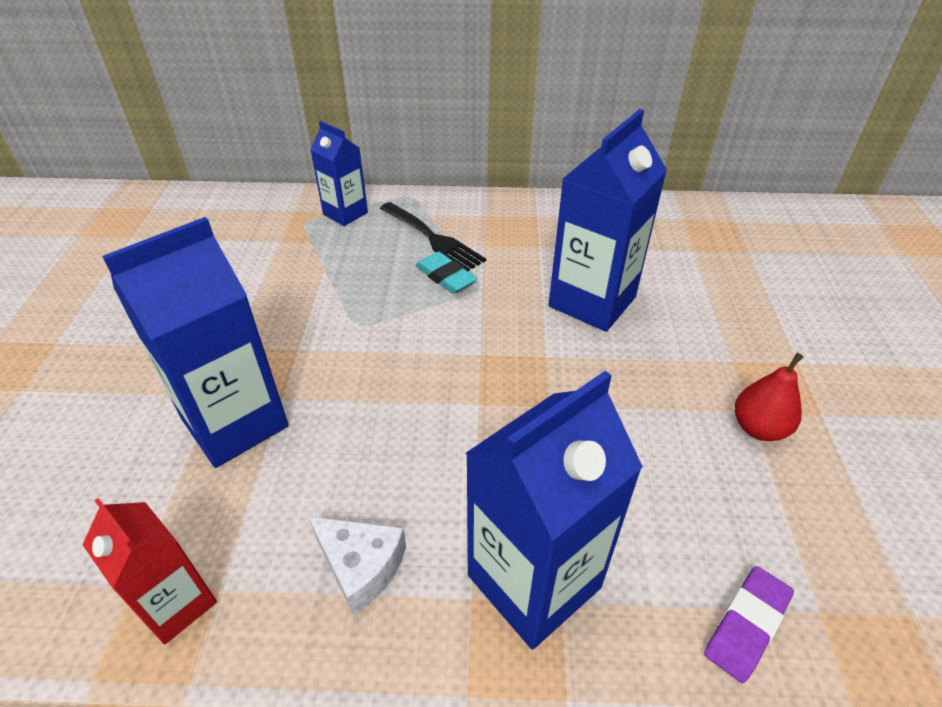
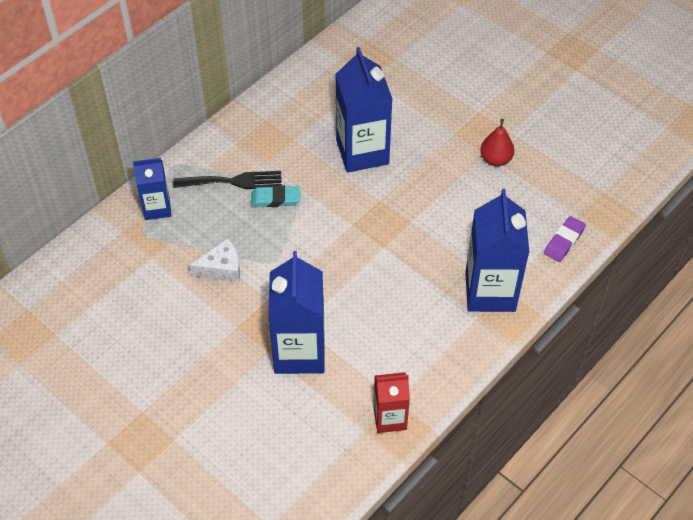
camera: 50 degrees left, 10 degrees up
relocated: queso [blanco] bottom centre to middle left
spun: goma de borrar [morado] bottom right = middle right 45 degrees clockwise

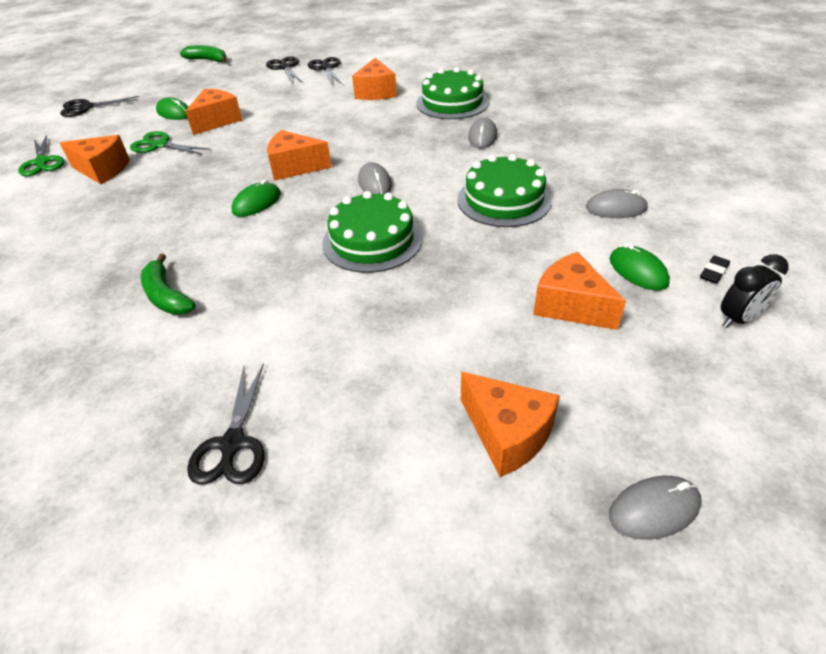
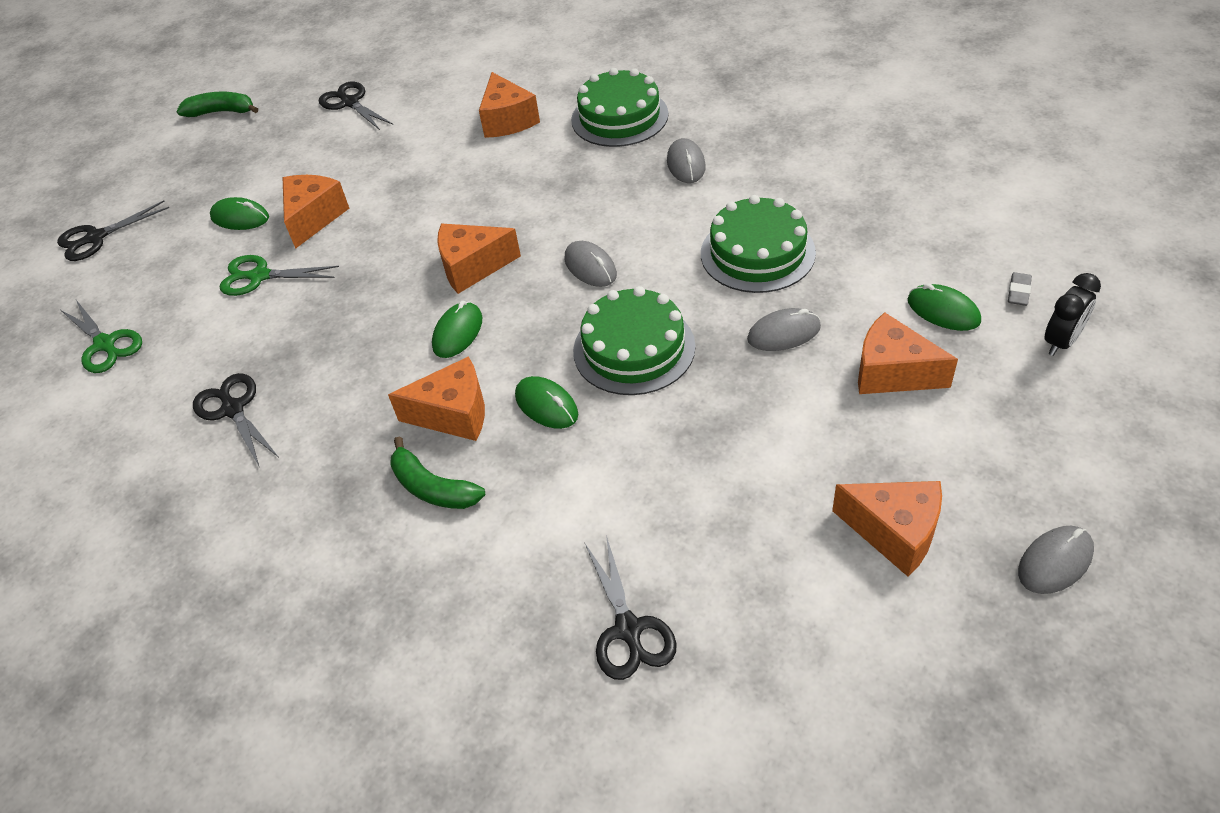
camera: 15 degrees left, 5 degrees up
appeared: ratón [verde] (no. 3 from left) centre
relocated: tijeras [negro] (no. 4 from left in the first image) top centre to tijeras [negro] (no. 2 from left) middle left; queso [naranja] (no. 1 from left in the first image) top left to queso [naranja] (no. 2 from left) centre; ratón [gris] (no. 3 from left) top right to centre
colour: goma de borrar [negro] middle right to goma de borrar [gris] middle right

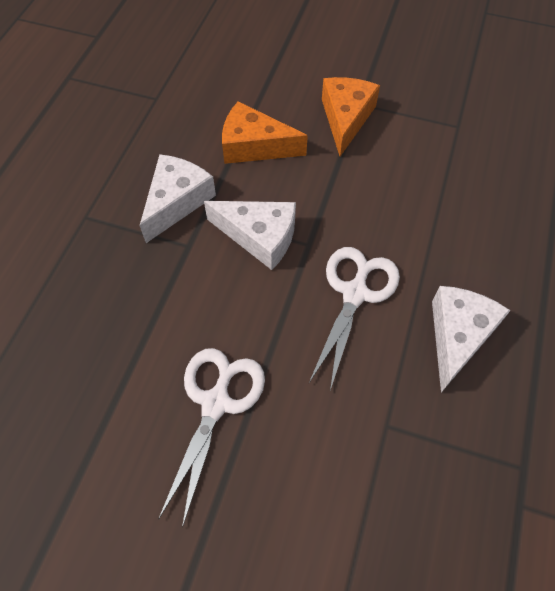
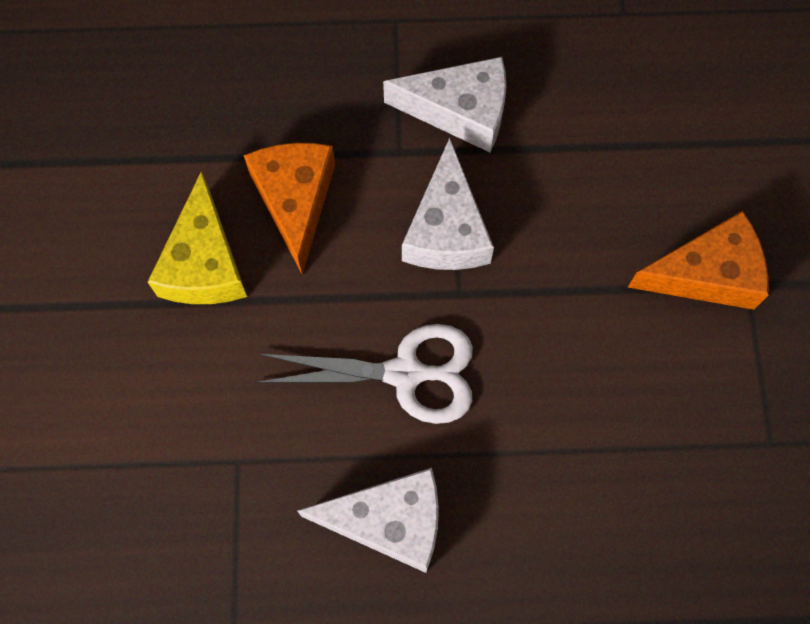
camera: 70 degrees right, 10 degrees up
relocated: queso [naranja] (no. 1 from left) top centre to centre
exchanged: tijeras [blanco] (no. 1 from left) bottom centre to queso [amarillo] middle left

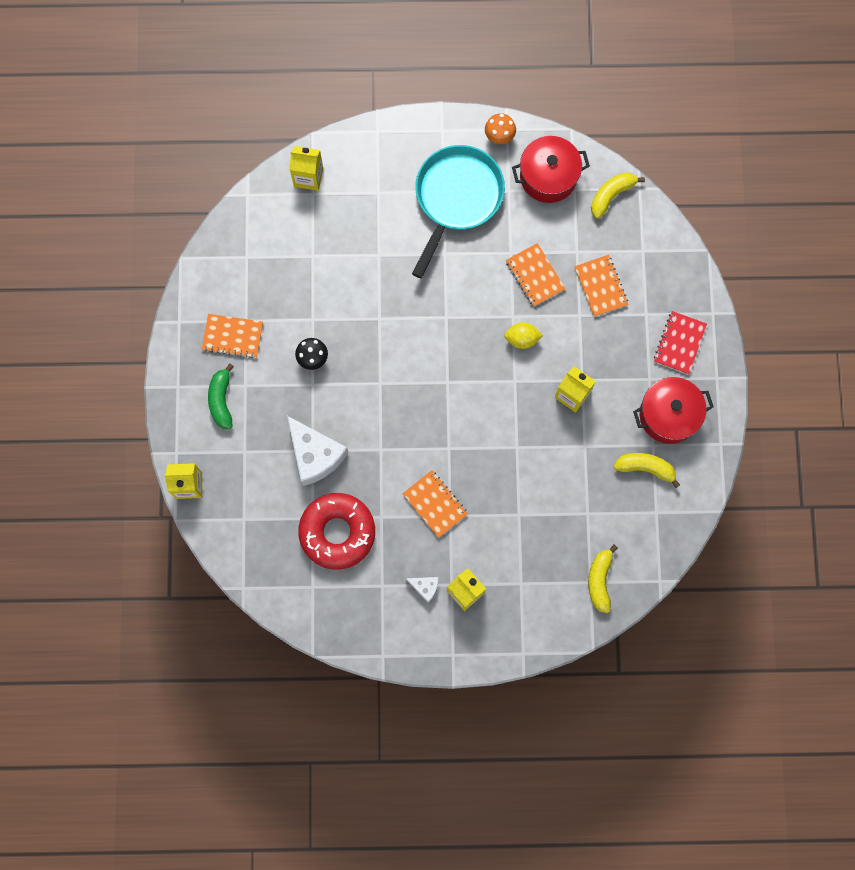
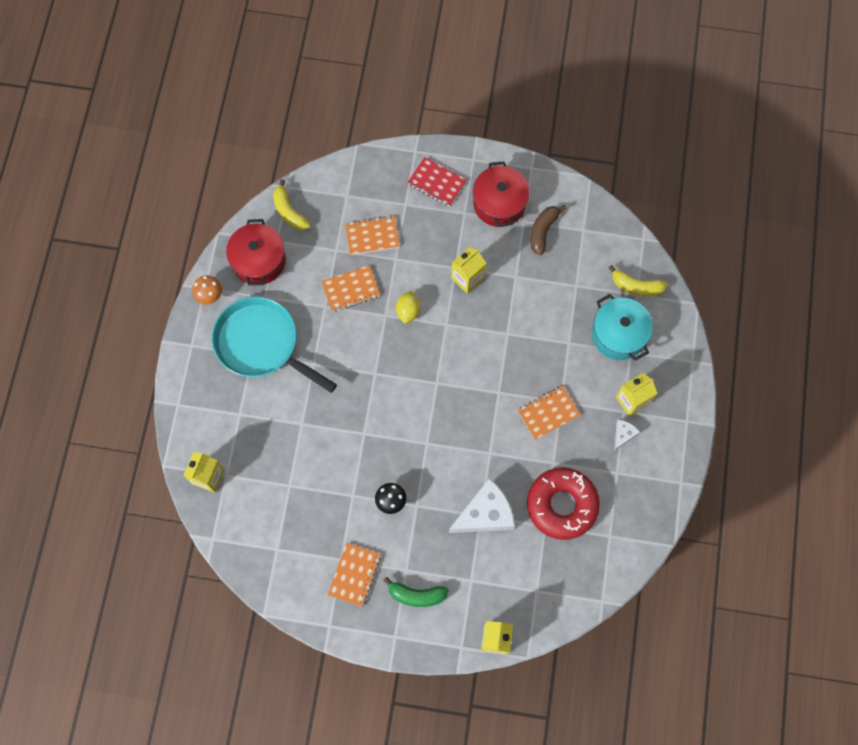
camera: 80 degrees left, 5 degrees down
appeared: olla [turquesa] middle right
colour: plátano [amarillo] (no. 3 from left) middle right to plátano [marrón] top centre

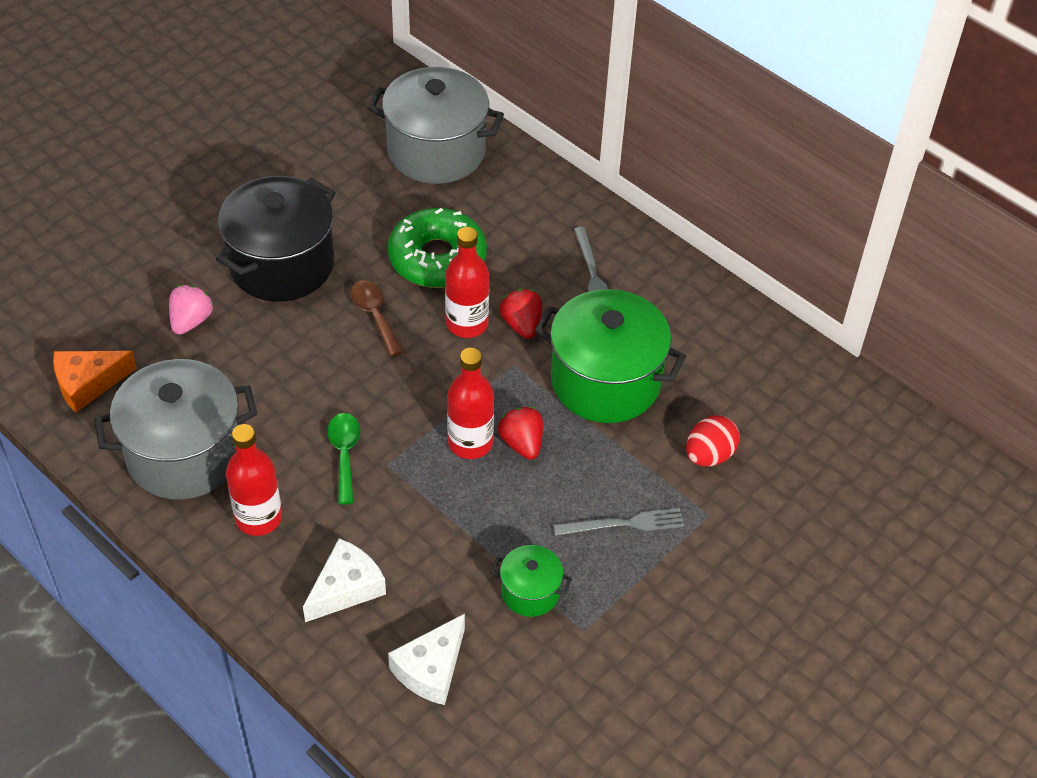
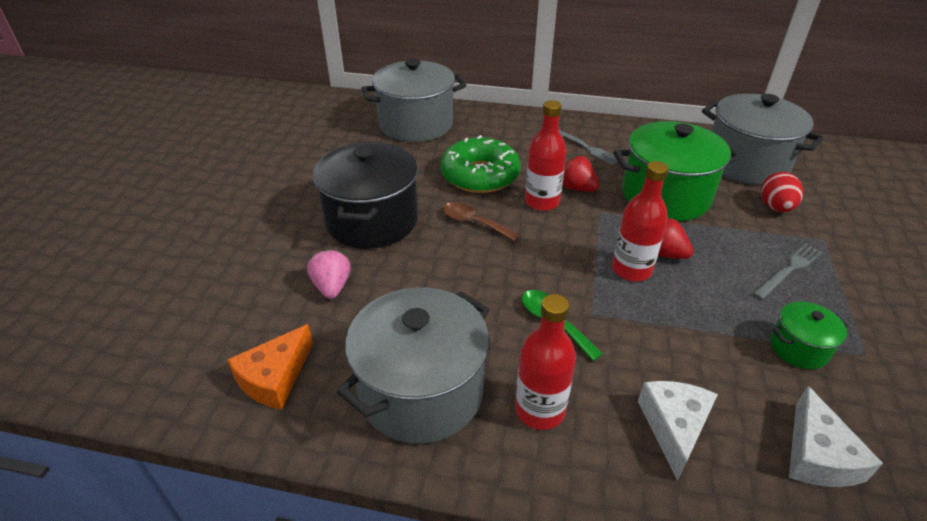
camera: 30 degrees left, 10 degrees down
appeared: olla [gris] (no. 3 from left) top right

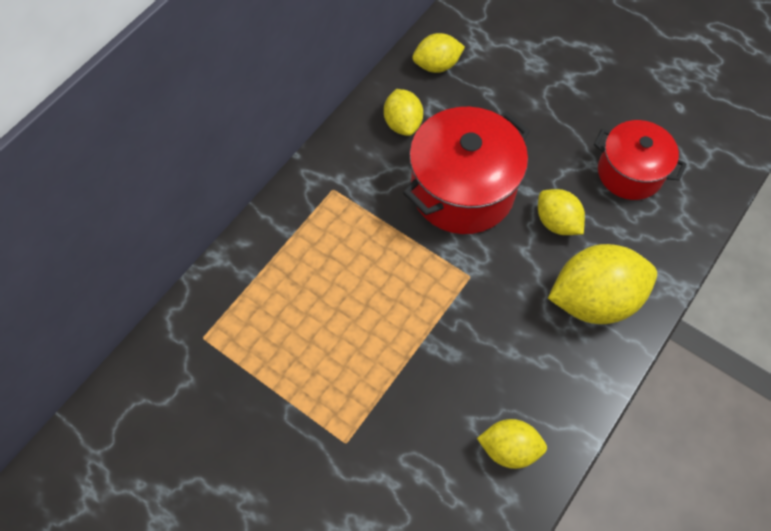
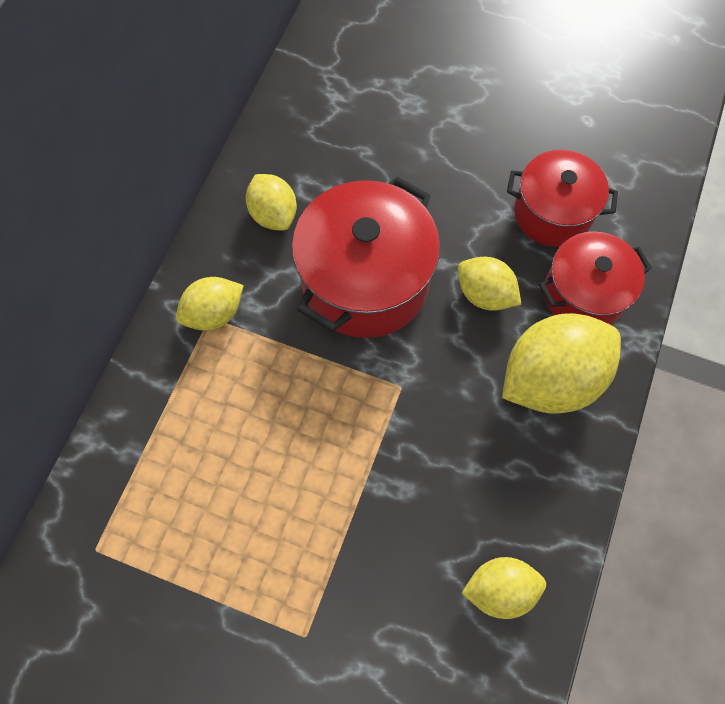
camera: 15 degrees left, 5 degrees up
appeared: olla [rojo] (no. 3 from left) middle right
relocated: limón [amarillo] (no. 2 from left in the first image) top centre to limón [amarillo] (no. 1 from left) middle left

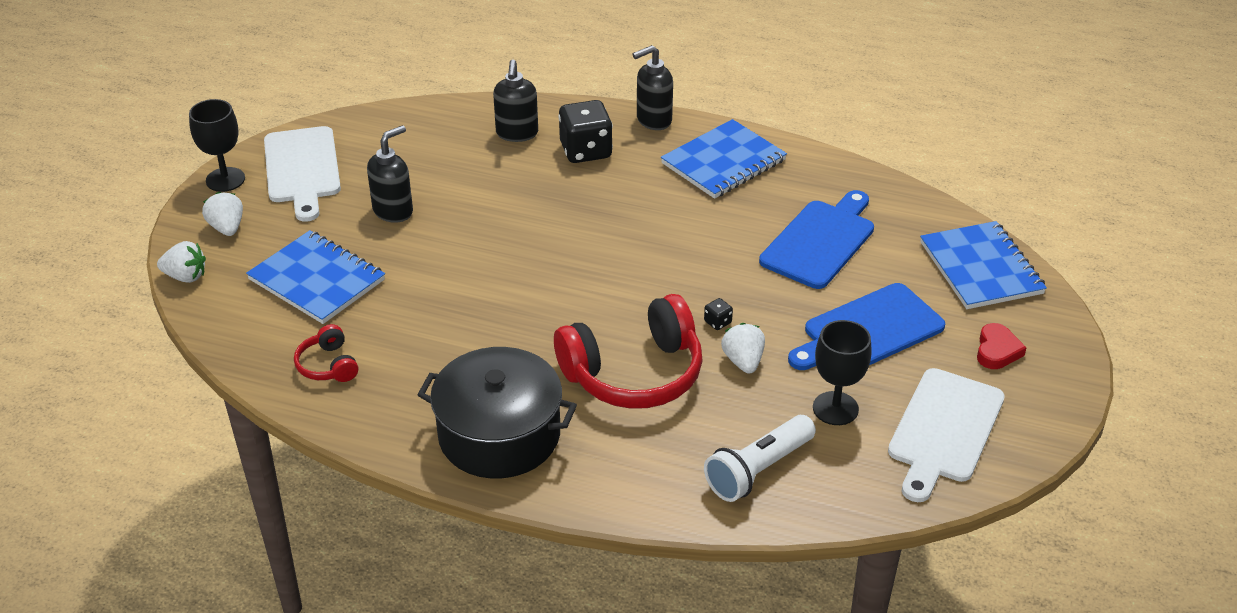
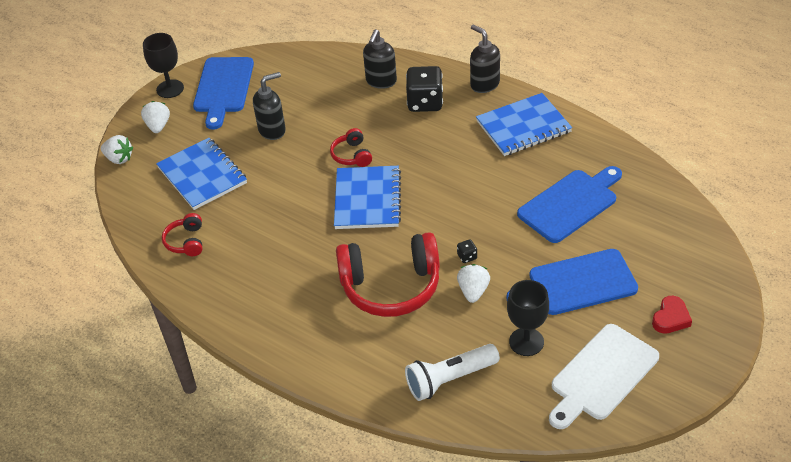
camera: 20 degrees right, 5 degrees up
missing: olla [negro] bottom centre
appeared: auriculares [rojo] (no. 2 from left) top centre
relocated: cuaderno [azul] (no. 3 from left in the first image) middle right to cuaderno [azul] (no. 2 from left) centre
colour: tabla de cortar [blanco] (no. 1 from left) top left to tabla de cortar [azul] (no. 1 from left) top left
spun: dispensador de jabón [negro] (no. 3 from left) top centre = top centre 60 degrees clockwise

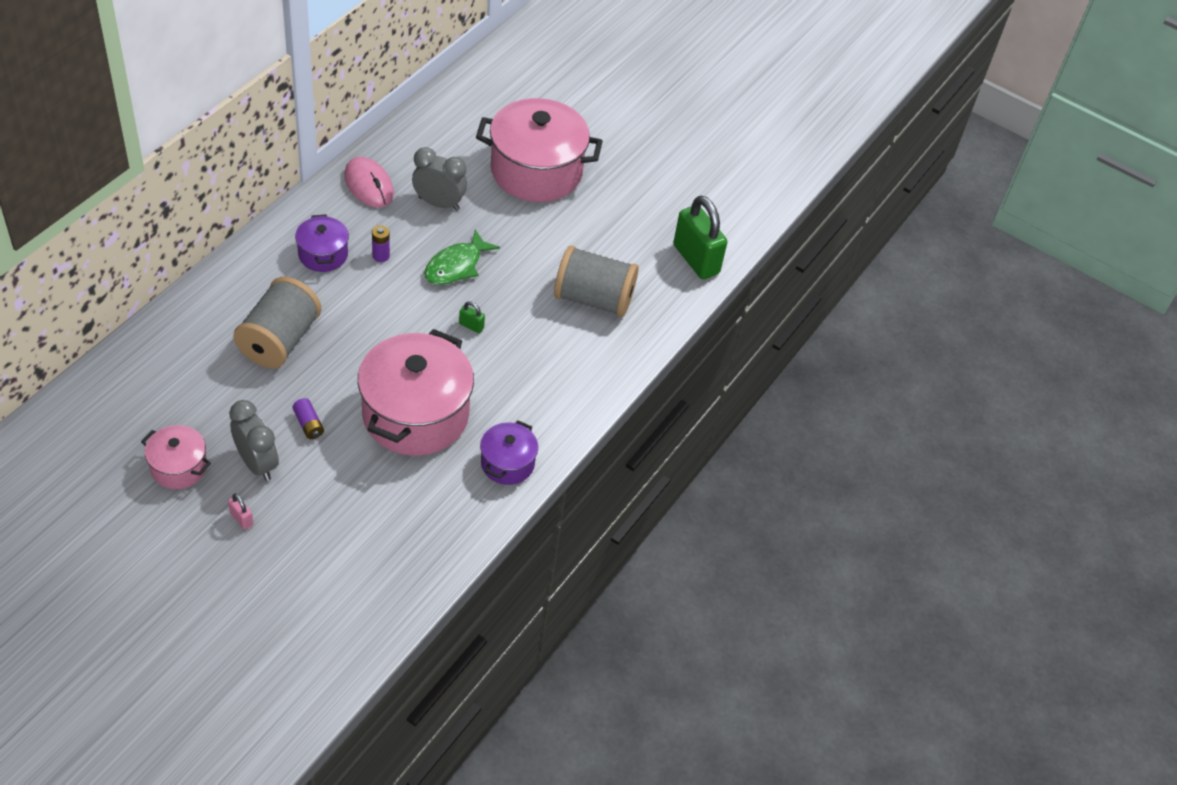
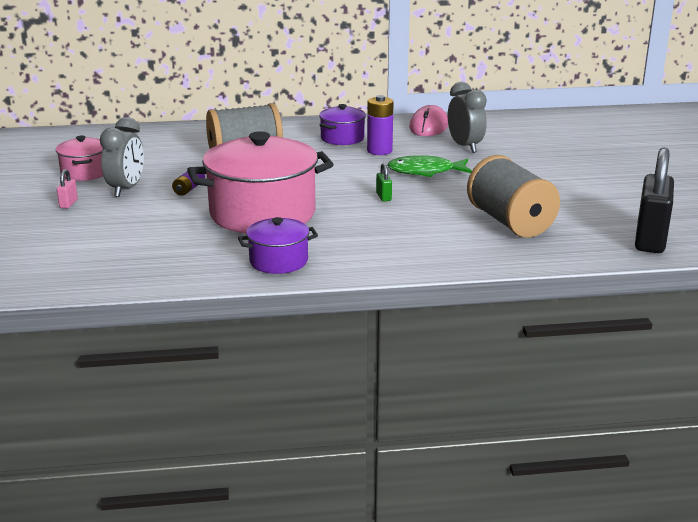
camera: 55 degrees right, 25 degrees down
missing: olla [rosa] (no. 3 from left) top centre
colour: candado [verde] (no. 2 from left) top centre to candado [negro] middle right
size: pila [morado] (no. 2 from left) top left = top centre x1.59

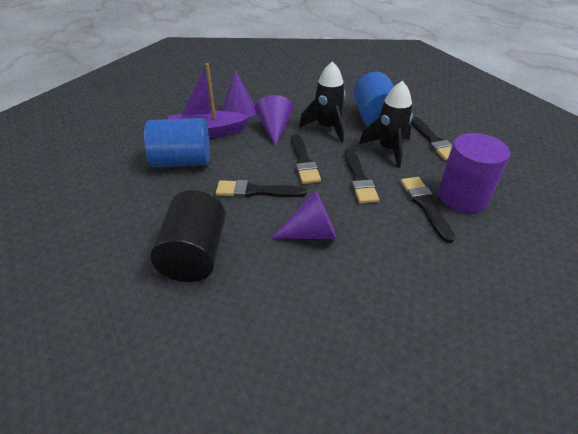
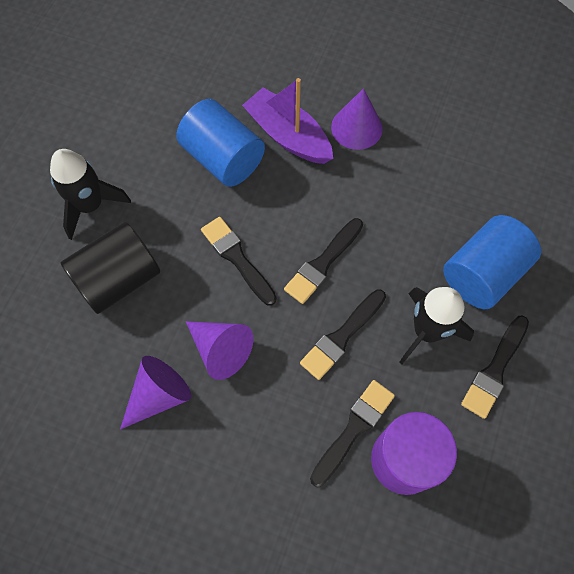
camera: 50 degrees right, 25 degrees up
relocated: cohete [negro] (no. 1 from left) top centre to middle left; cono [morado] (no. 2 from left in the first image) top centre to cono [morado] (no. 1 from left) bottom left

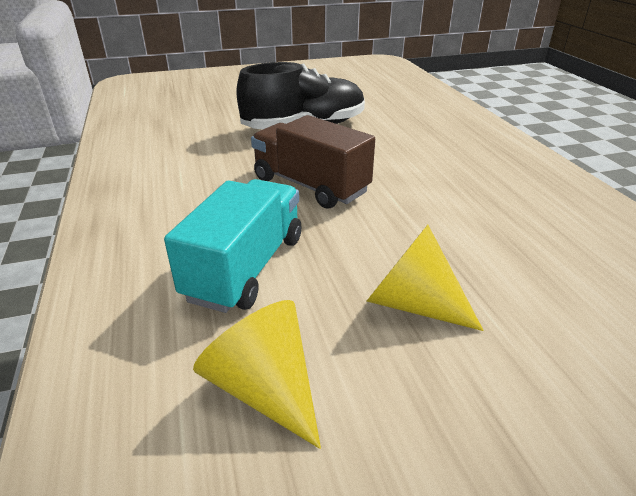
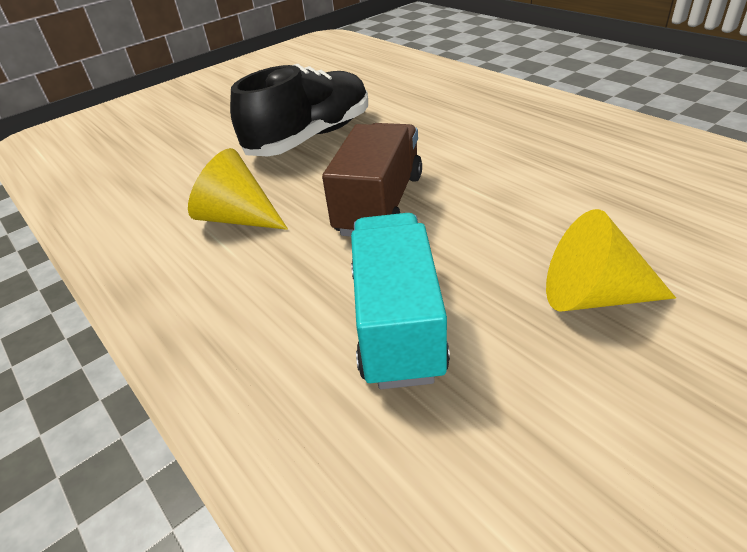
camera: 20 degrees left, 5 degrees up
relocated: cono [amarillo] (no. 1 from left) bottom centre to middle left
spun: camión [marrón] top centre = top centre 90 degrees clockwise

